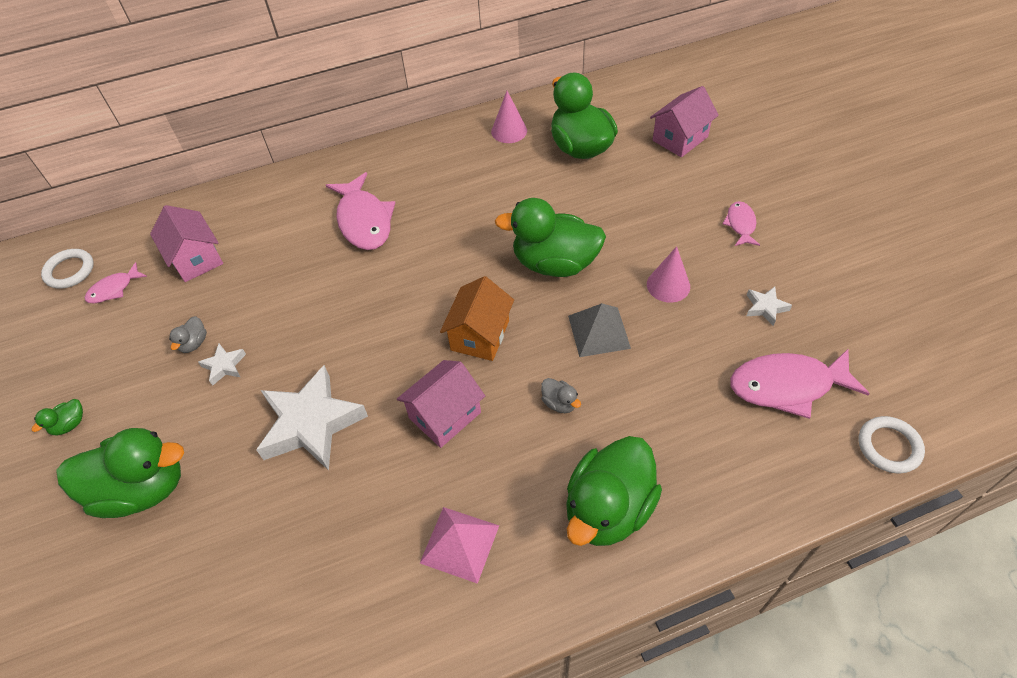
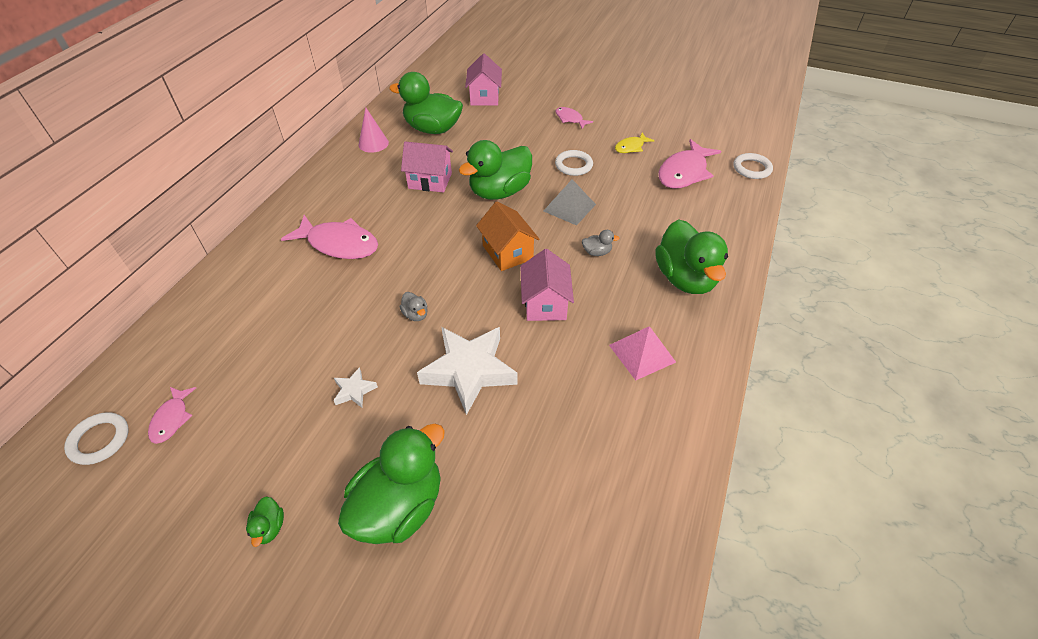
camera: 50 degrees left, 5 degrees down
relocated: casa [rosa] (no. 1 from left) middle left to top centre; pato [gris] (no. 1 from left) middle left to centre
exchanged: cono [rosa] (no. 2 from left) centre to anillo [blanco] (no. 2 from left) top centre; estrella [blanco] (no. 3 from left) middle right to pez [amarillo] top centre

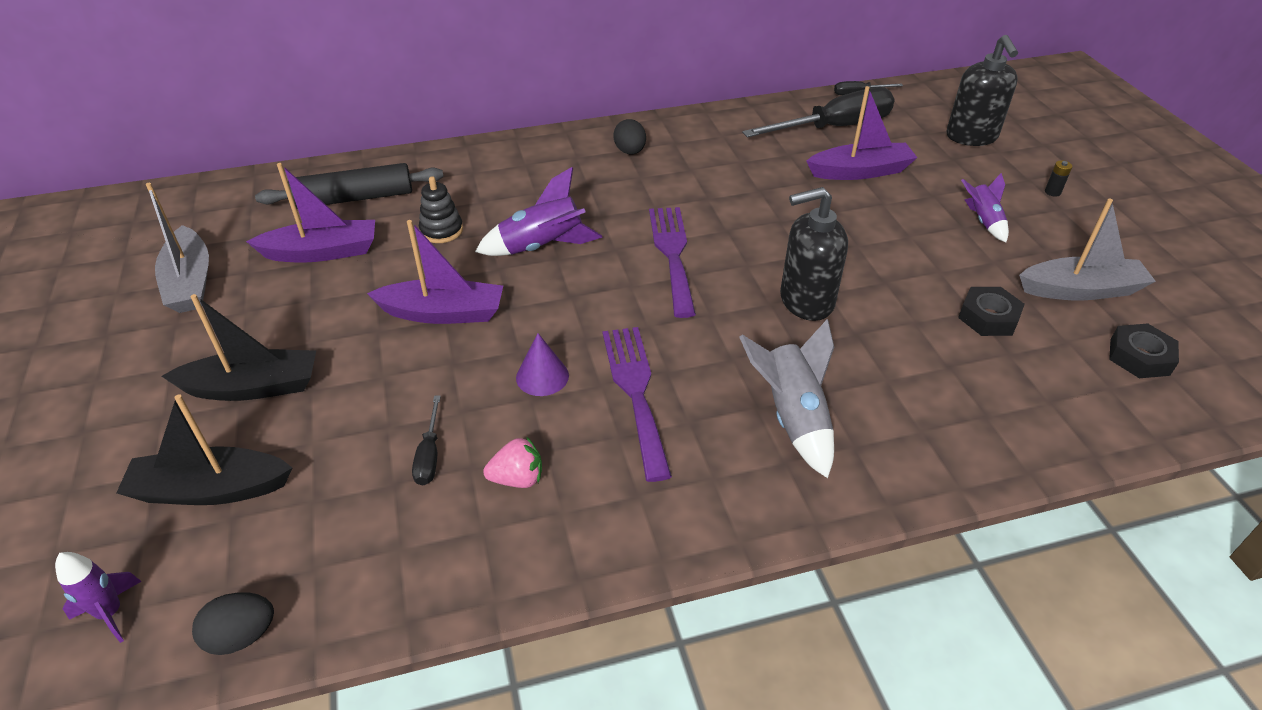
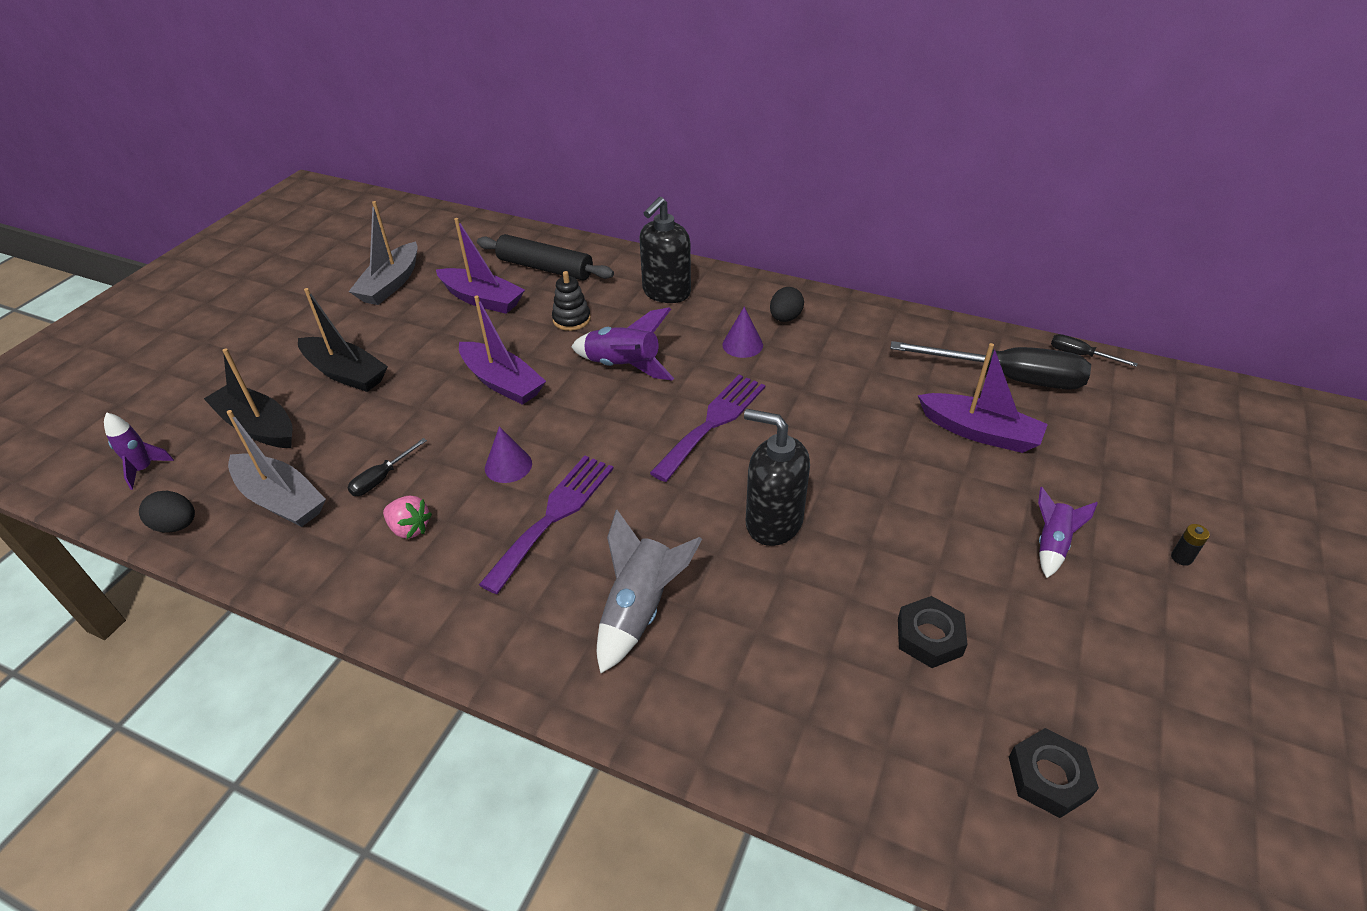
camera: 40 degrees right, 0 degrees up
appeared: cono [morado] (no. 2 from left) centre
relocated: dispensador de jabón [negro] (no. 2 from left in the first image) top right to dispensador de jabón [negro] (no. 1 from left) top centre; barco [gris] (no. 2 from left in the first image) middle right to barco [gris] (no. 1 from left) middle left

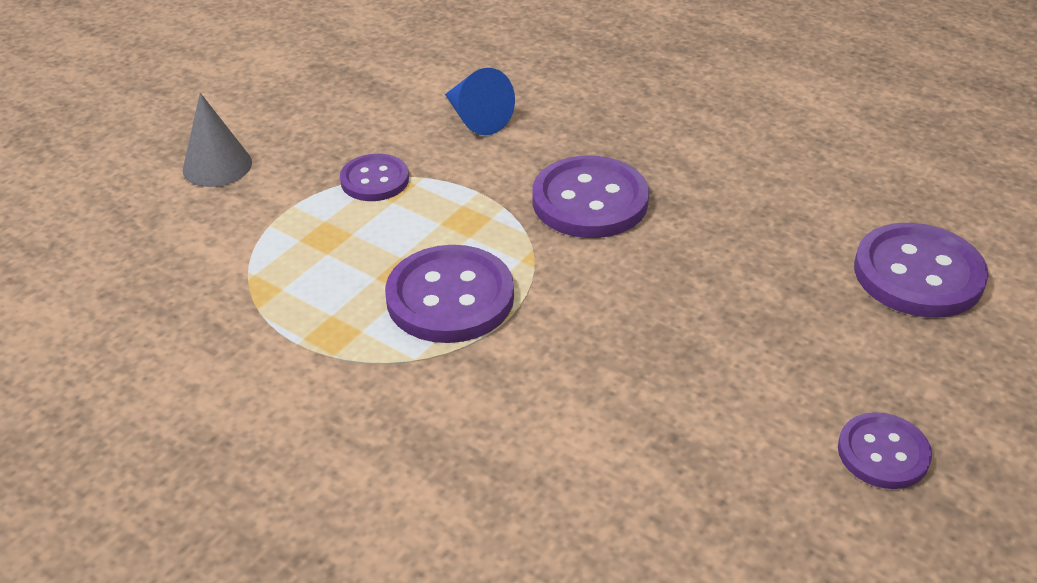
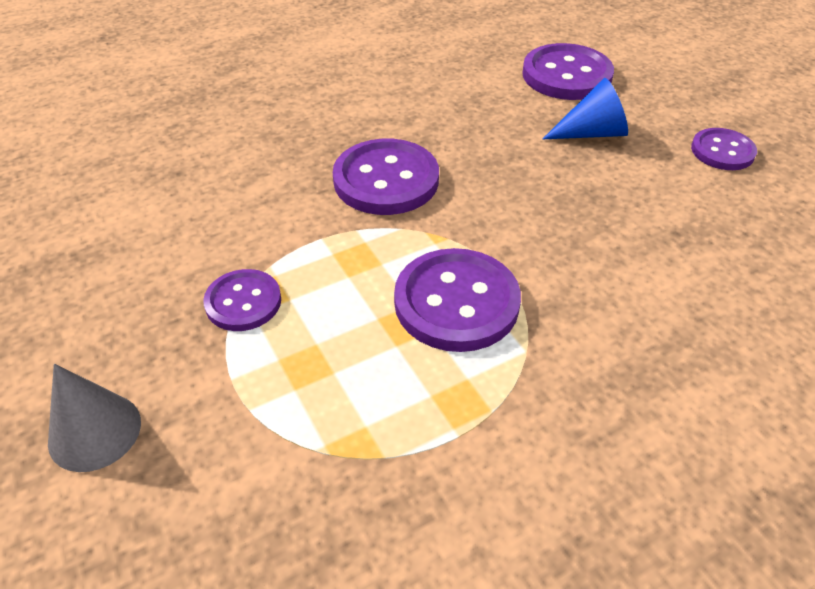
camera: 65 degrees left, 5 degrees up
relocated: cono [azul] top centre to top right

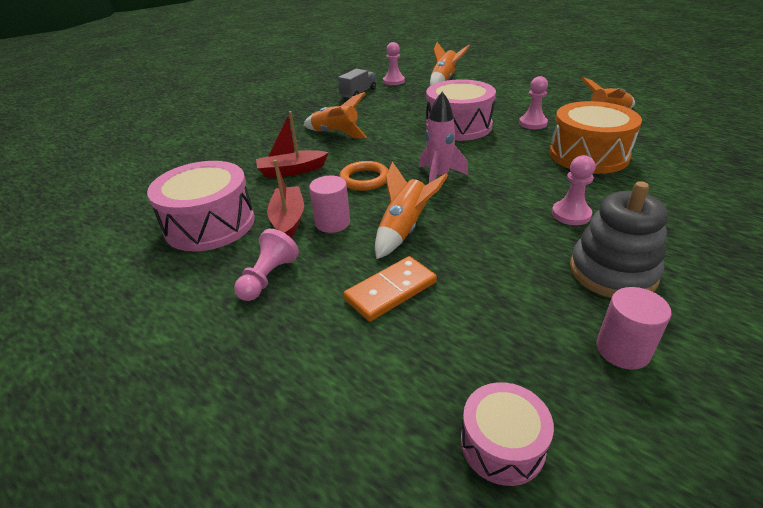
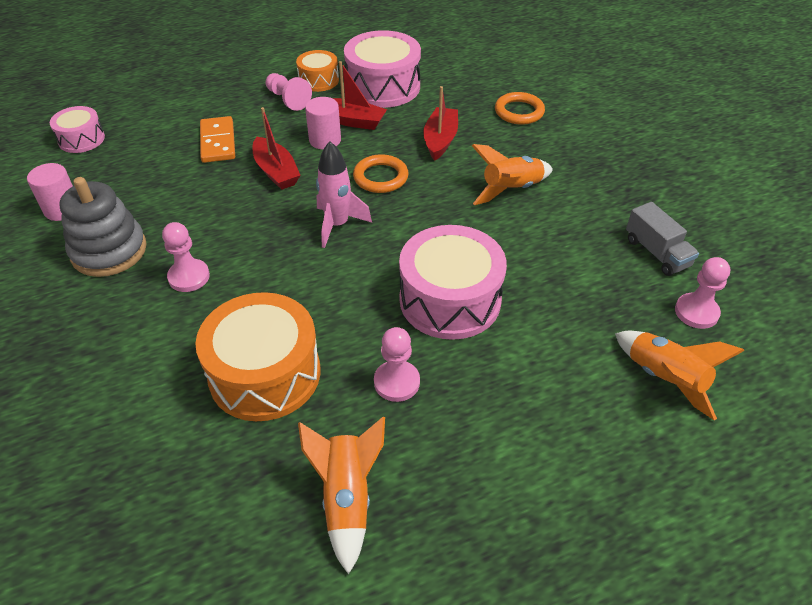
camera: 115 degrees right, 10 degrees up
appeared: tambor [naranja] (no. 2 from left) top centre; anillo [naranja] (no. 2 from left) top centre
exchanged: cohete [naranja] (no. 2 from left) centre to barco [rojo] (no. 1 from left) top centre

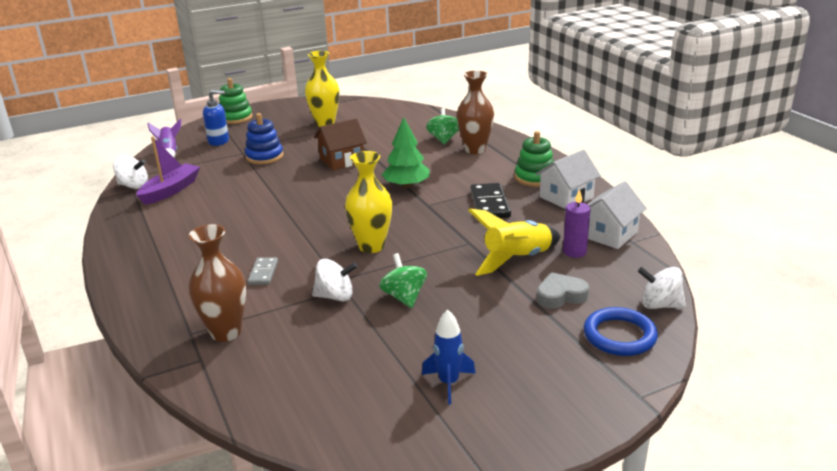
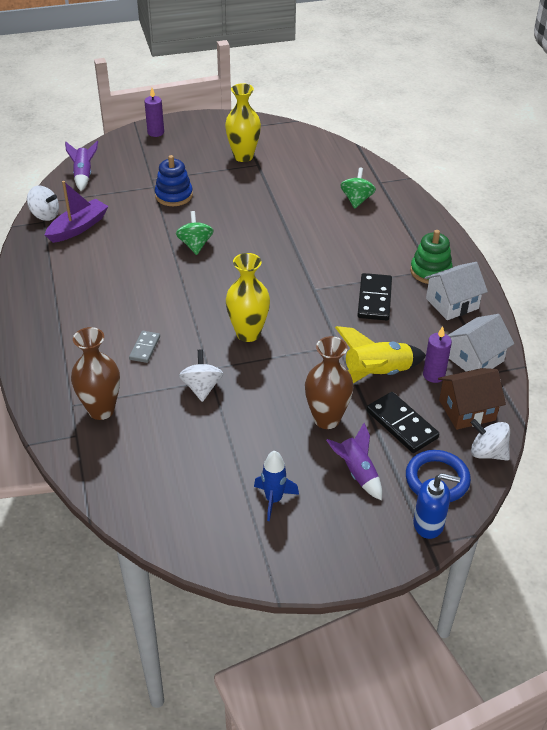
camera: 10 degrees right, 15 degrees up
missing: árbol [verde] top centre
appeared: cohete [morado] (no. 2 from left) centre
relocated: florero [marrón] (no. 2 from left) top centre to centre; dispensador de jabón [azul] top left to bottom right; casa [marrón] top centre to middle right; peonza [verde] (no. 1 from left) centre to top centre
exchanged: juguete apilable [verde] (no. 1 from left) top left to vela [morado] (no. 1 from left) top left; corazón [gris] middle right to ficha de dominó [negro] (no. 2 from left) middle right
spun: peonza [blanco] (no. 2 from left) centre = centre 105 degrees counterclockwise

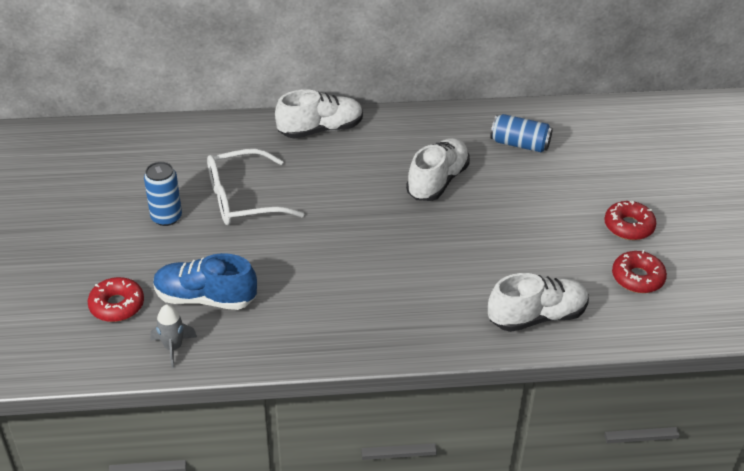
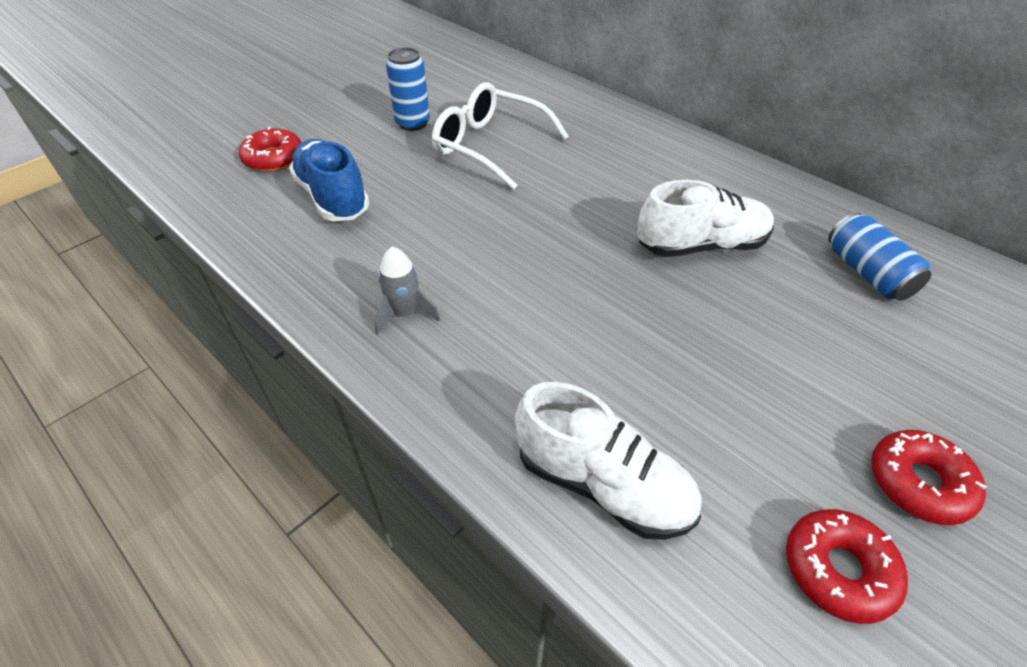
camera: 50 degrees right, 5 degrees up
missing: zapato [blanco] (no. 1 from left) top centre
relocated: cohete [gris] bottom left to centre

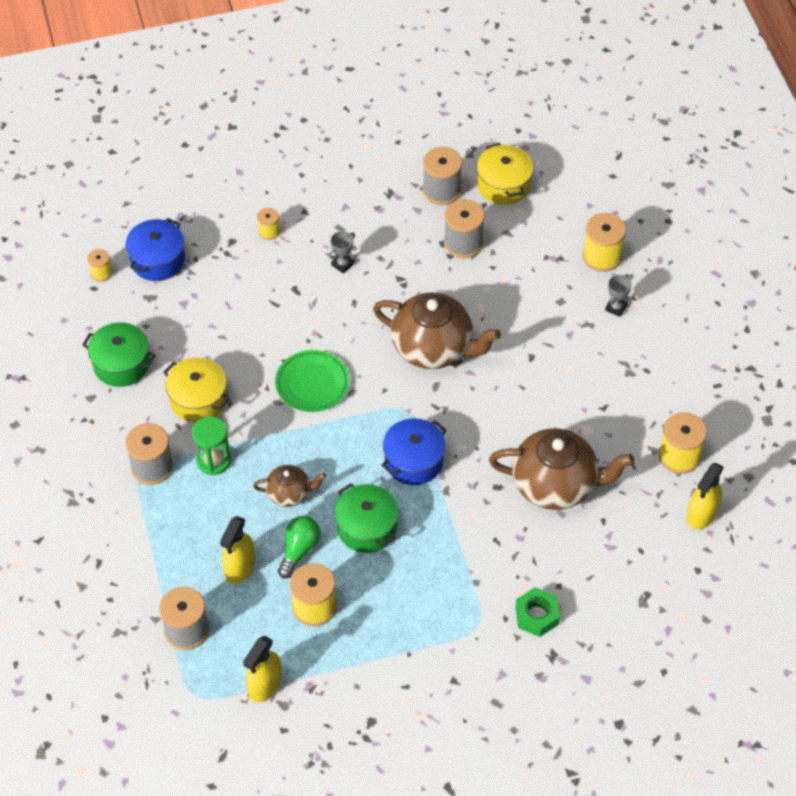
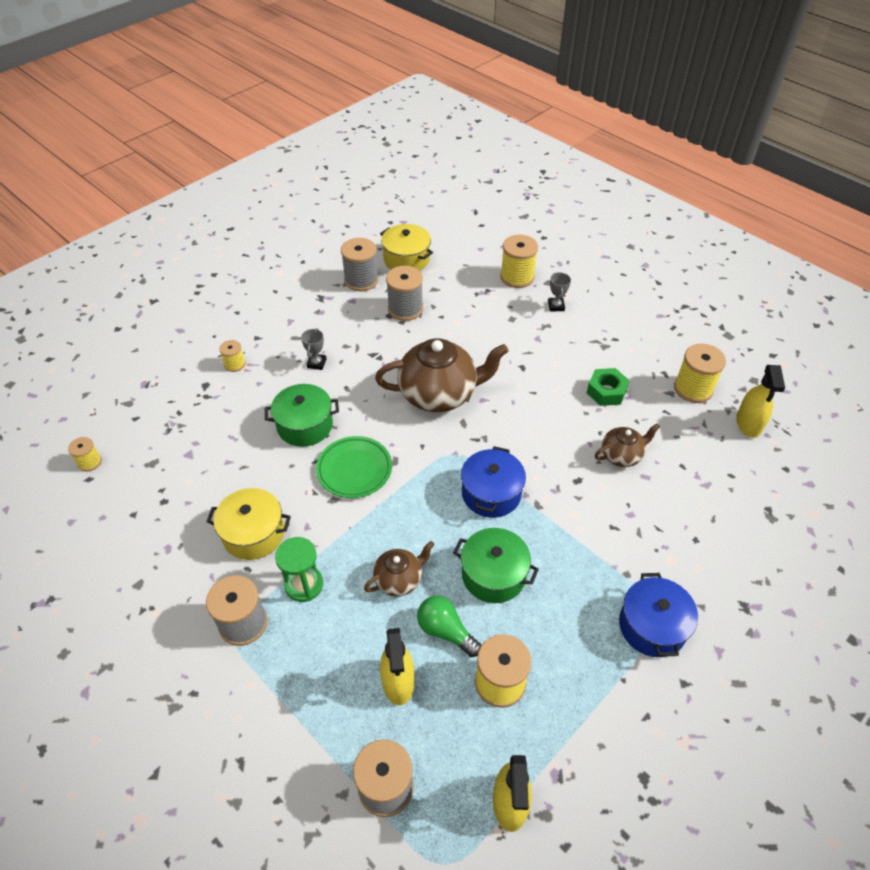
camera: 30 degrees left, 5 degrees down
relocated: olla [azul] (no. 1 from left in the first image) top left to olla [azul] (no. 2 from left) bottom right; olla [verde] (no. 1 from left) middle left to centre; tuerca [verde] bottom right to middle right
spun: bombilla [verde] bottom centre = bottom centre 45 degrees counterclockwise
size: tetera [marrón] (no. 3 from left) middle right = middle right x0.52

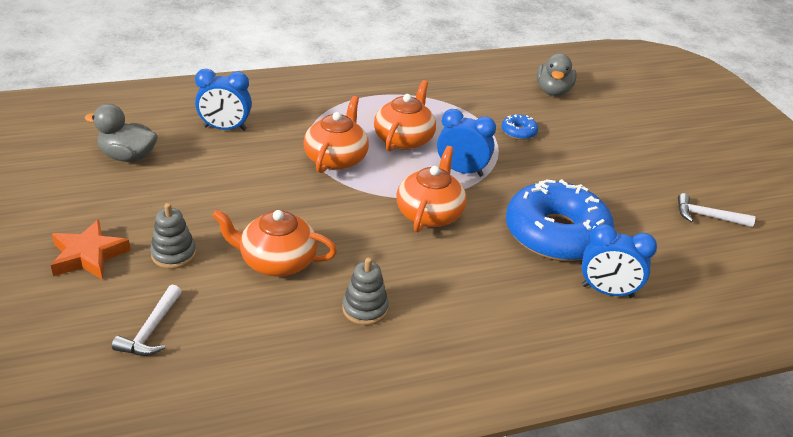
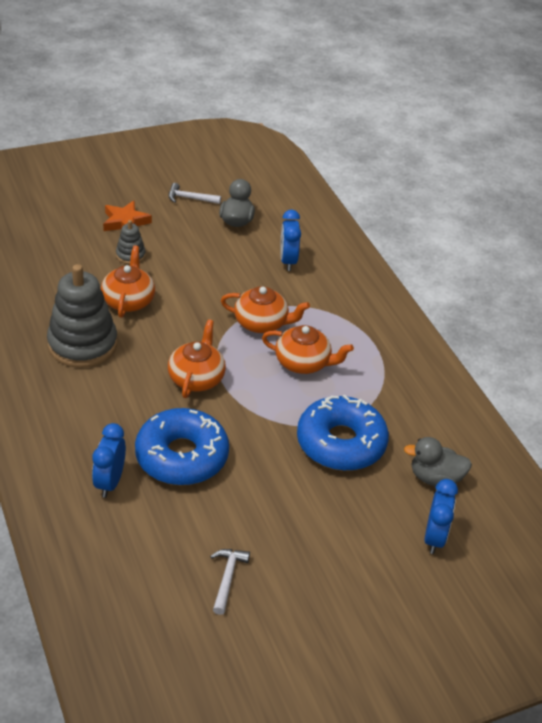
camera: 85 degrees right, 5 degrees up
relocated: despertador [azul] (no. 2 from left in the first image) top centre to despertador [azul] (no. 3 from left) bottom right; martillo [blanco] (no. 1 from left) bottom left to top centre
spun: tetera [naranja] (no. 4 from left in the first image) centre = centre 90 degrees counterclockwise
size: rosquilla [azul] (no. 1 from left in the first image) top centre = centre x2.47; juguete apilable [gris] (no. 2 from left in the first image) centre = middle left x2.13

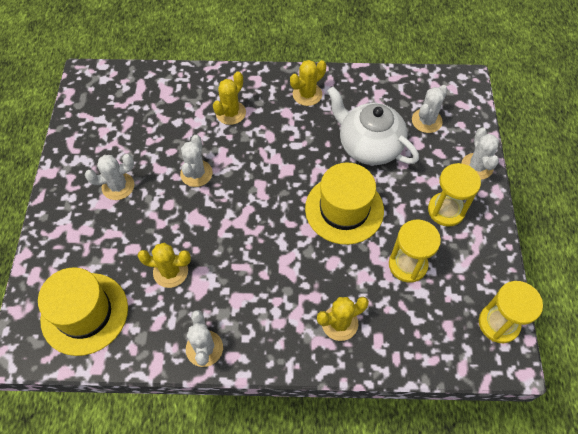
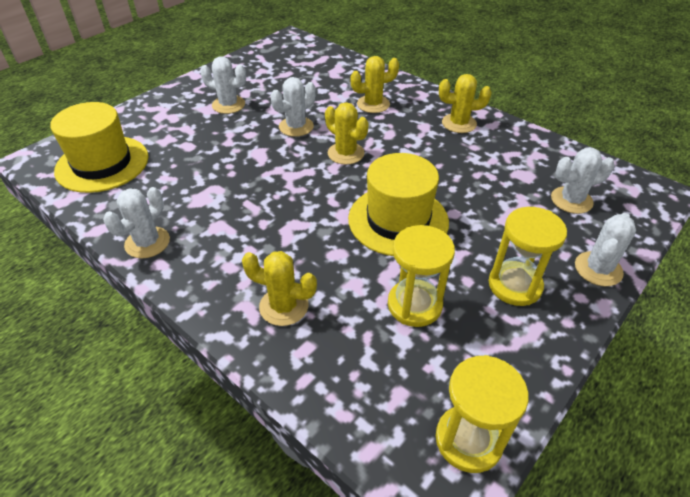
camera: 40 degrees right, 15 degrees down
missing: tetera [blanco] top centre
relocated: cactus [amarillo] (no. 1 from left in the first image) middle left to cactus [amarillo] (no. 2 from left) top centre

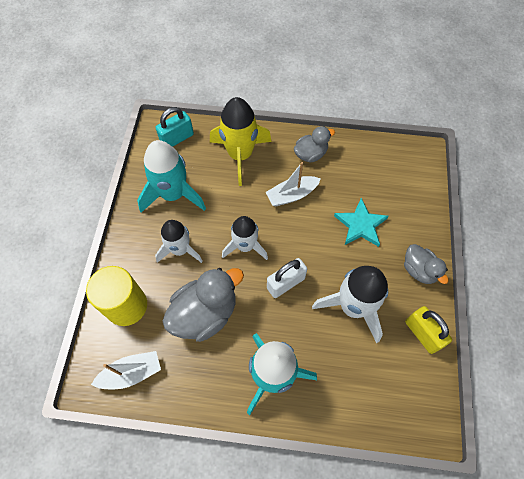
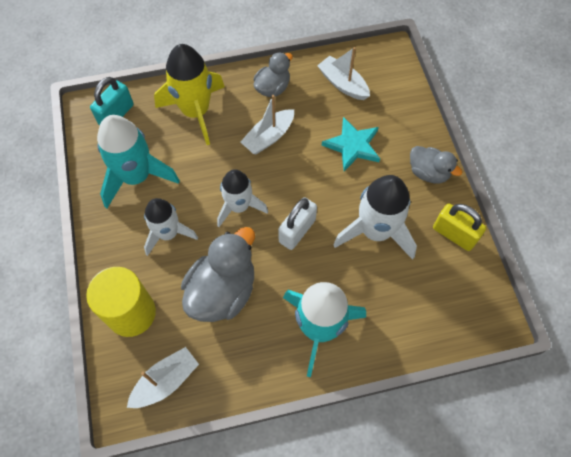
camera: 20 degrees left, 0 degrees up
appeared: barco [blanco] (no. 3 from left) top centre

